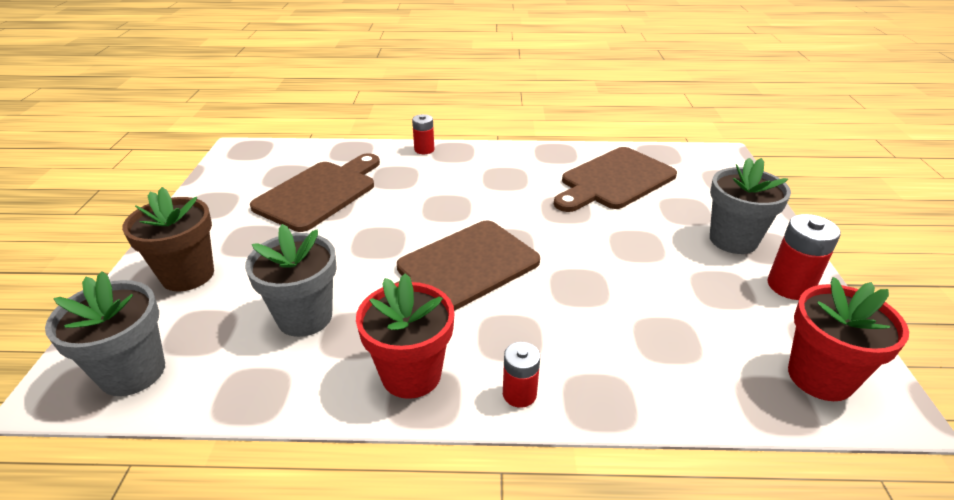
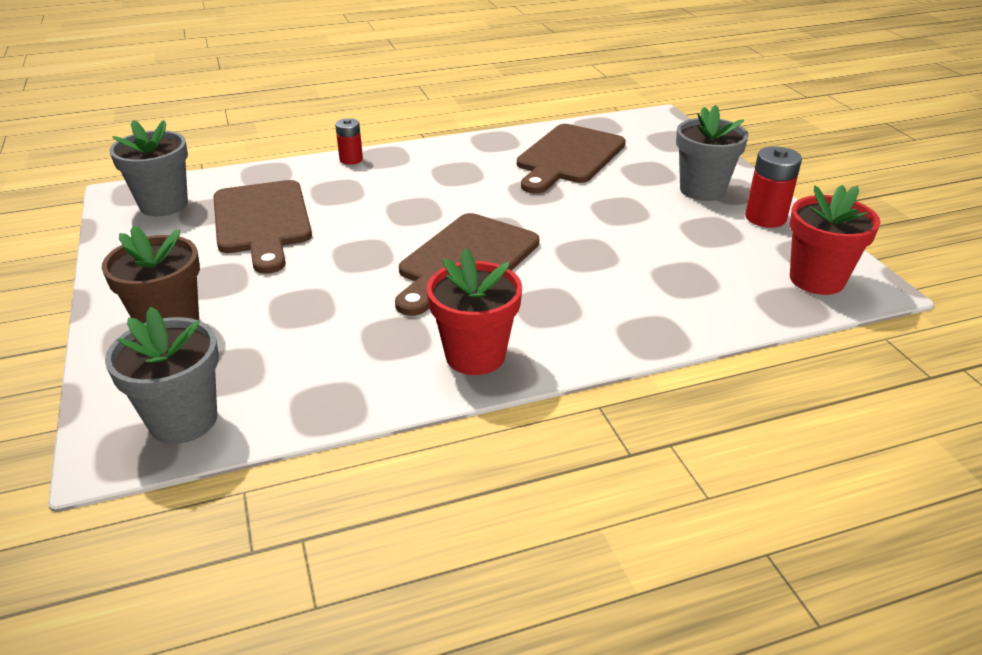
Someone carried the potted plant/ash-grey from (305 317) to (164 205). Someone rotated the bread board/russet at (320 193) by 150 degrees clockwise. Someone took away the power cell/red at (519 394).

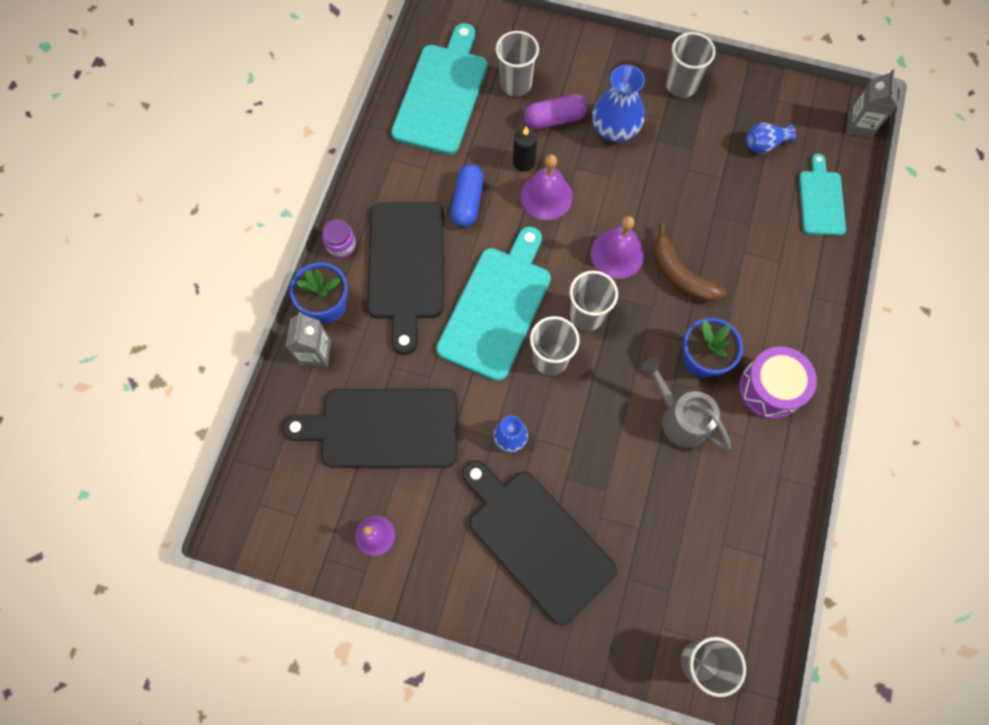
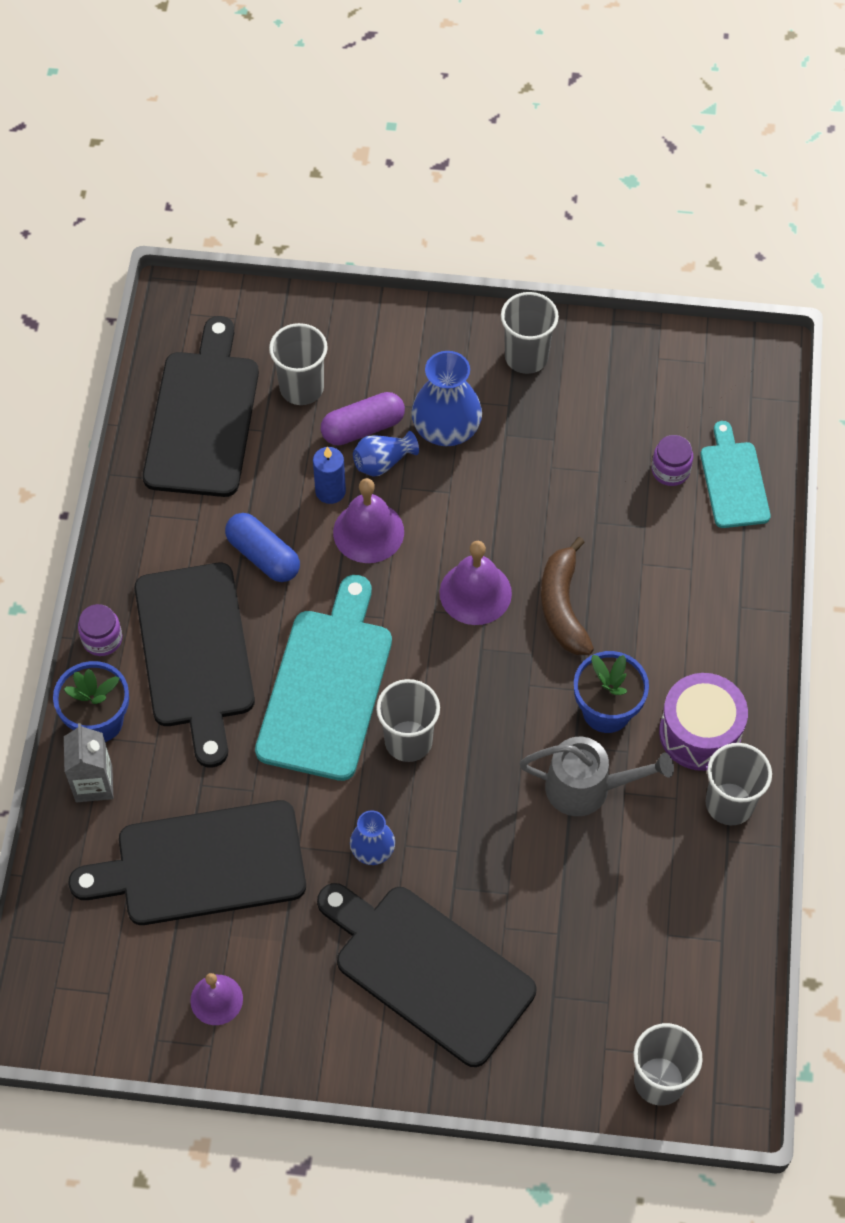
Someone repainted the bread board/turquoise at (442 94), which became the bread board/jet-black at (203 417). Someone rotated the pill shape/blue at (467 202) by 45 degrees counterclockwise. Someone repainted the candle/jet-black at (524 162), which became the candle/blue at (330 491). Someone carried the tall vase/blue from (764 144) to (383 462). Someone rotated the sprinkling can/ash-grey at (679 417) by 150 degrees clockwise. Someone rotated the toy banana/russet at (680 274) by 45 degrees clockwise. Someone put down the jam jar/royal purple at (670 470). Someone carried the beaker/ash-grey from (587 315) to (729 803). Someone took away the milk carton/ash-grey at (859 125).

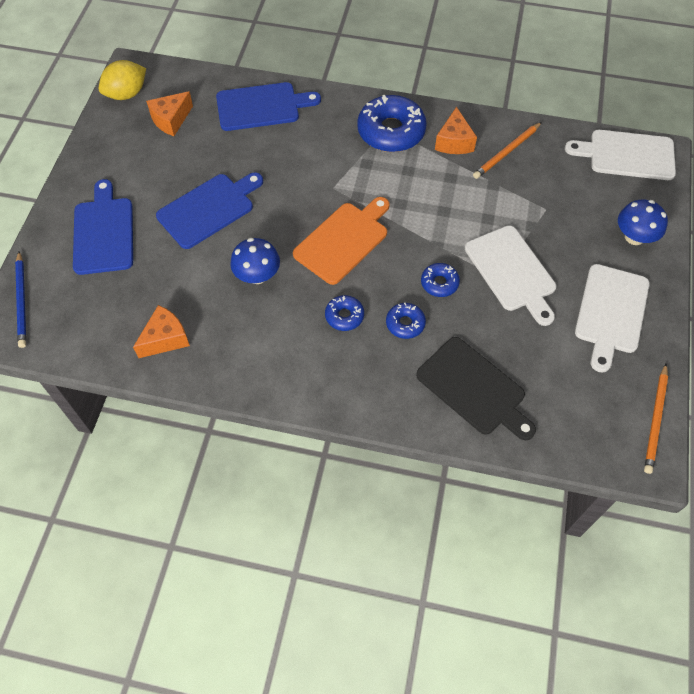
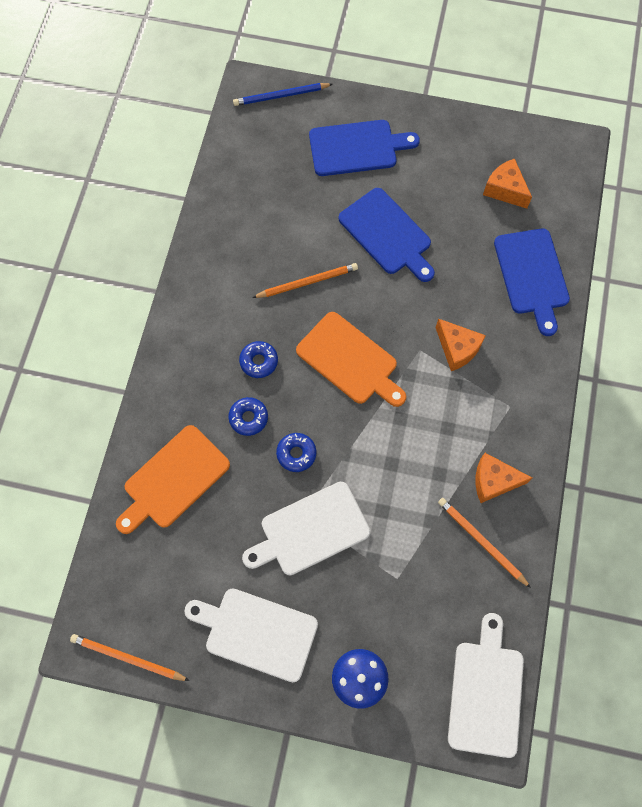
Someone repainted the bread board/jet-black at (474 388), which became the bread board/orange-coloured at (173 479). Someone swapped the toadstool/blue at (257 275) for the lead pencil/orange-coloured at (307 282). Someone carried the cheese/orange-coloured from (165 338) to (457 349). Someone took away the toy lemon/yellow at (127 94). Someone took away the donut/blue at (391 131).

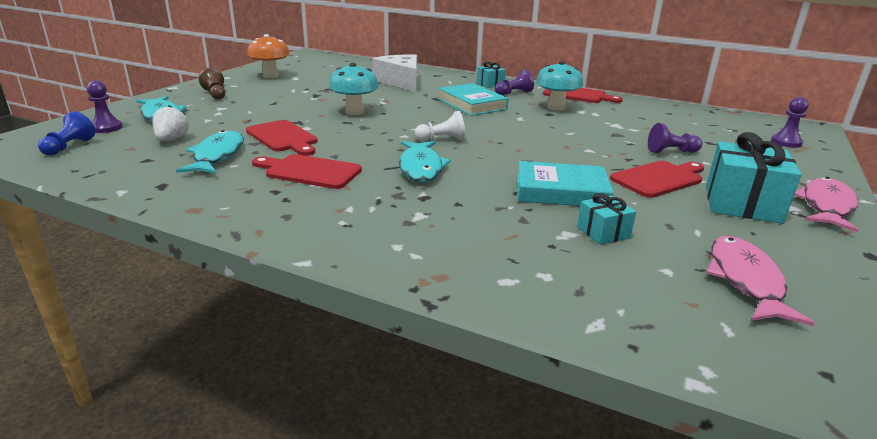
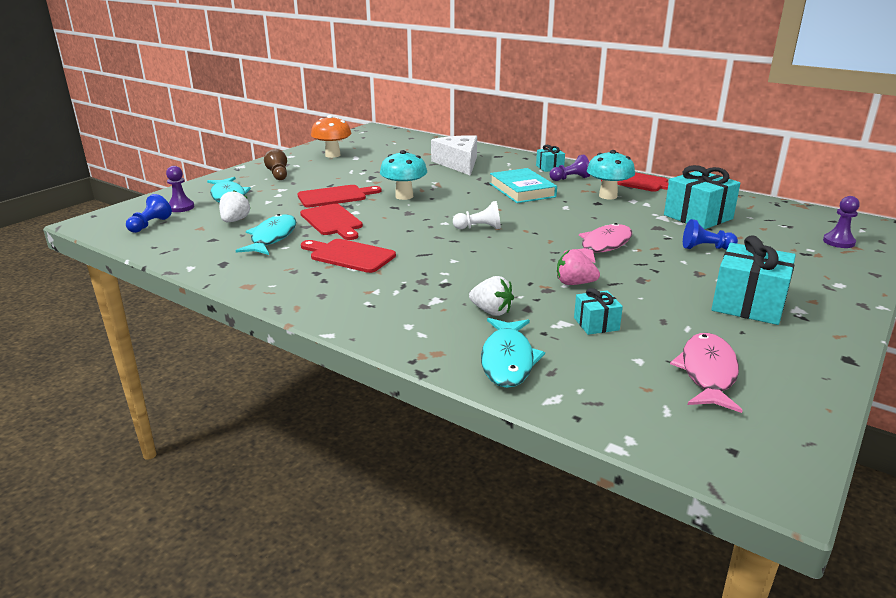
Someone carried the bread board/red from (659 178) to (335 196). Someone put down the strawberry/white at (491 311). Someone carried the fish figure/turquoise from (421 168) to (508 360). Someone swapped the book/turquoise at (561 191) for the strawberry/pink at (574 283). Someone carried the fish figure/pink from (826 206) to (603 246). Someone put down the wrapped gift/turquoise at (698 217). Someone repainted the pawn/royal purple at (671 152), which became the pawn/blue at (705 248).

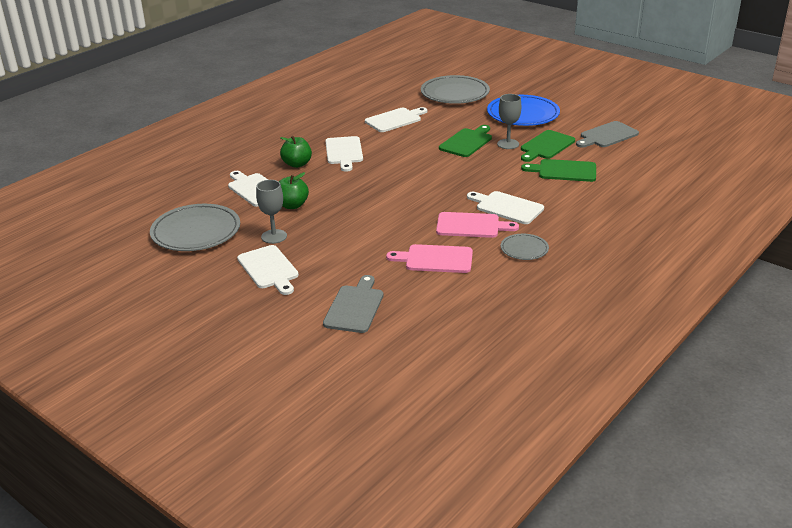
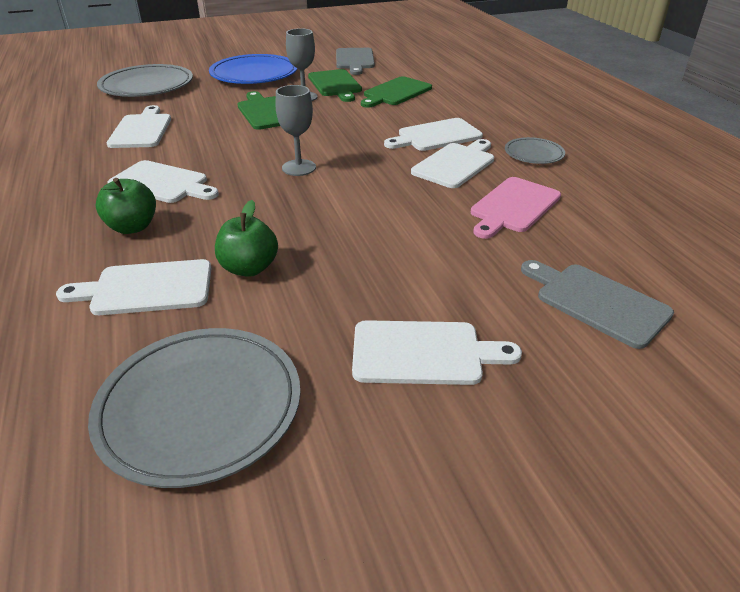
Someone carried the chalice/ash-grey from (274 236) to (299 168). Someone repainted the bread board/pink at (471 226), which became the bread board/white at (455 164).

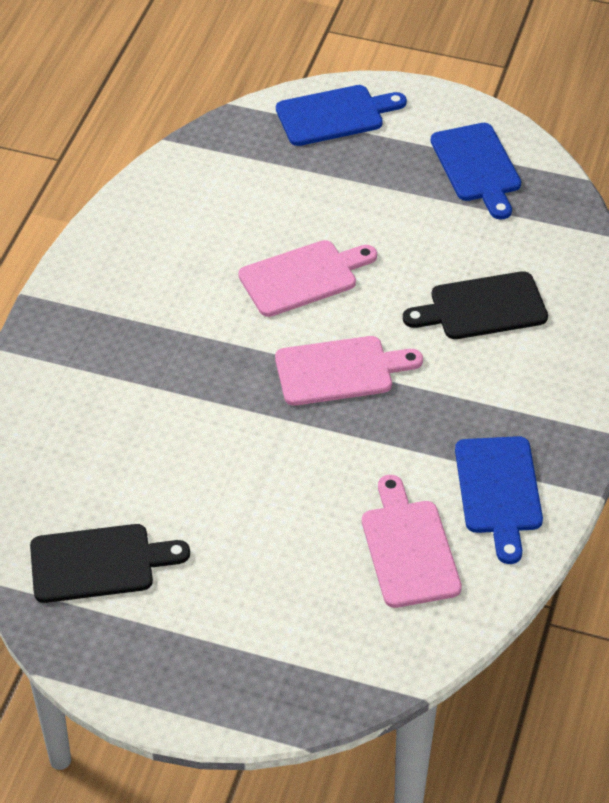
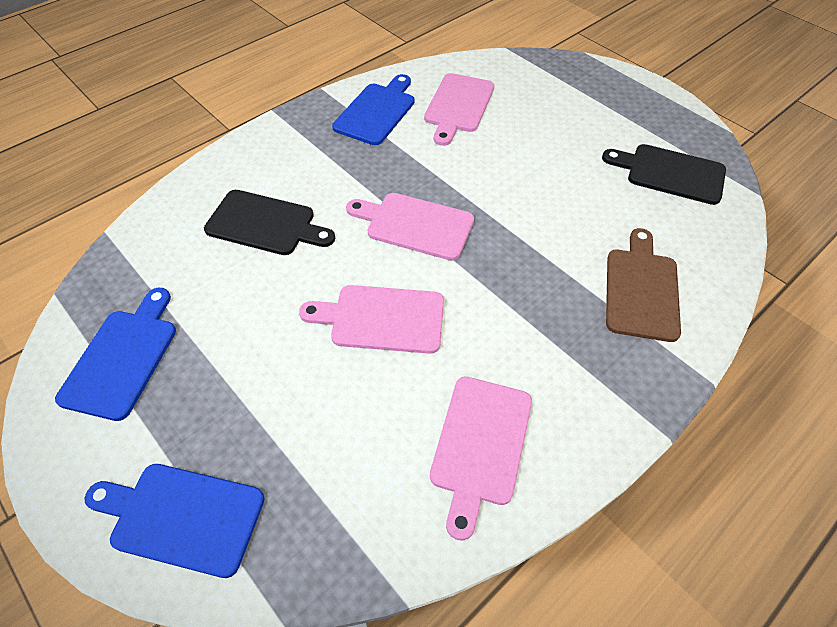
Someone put down the bread board/pink at (480 445). Someone put down the bread board/russet at (641 289).

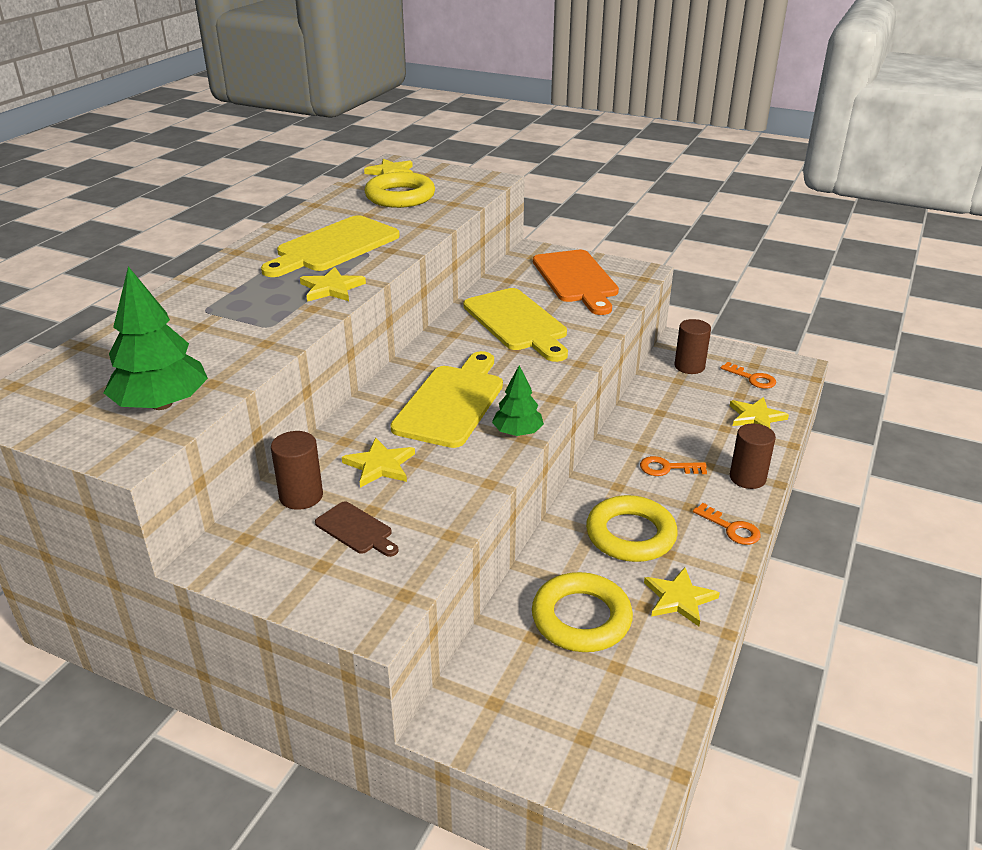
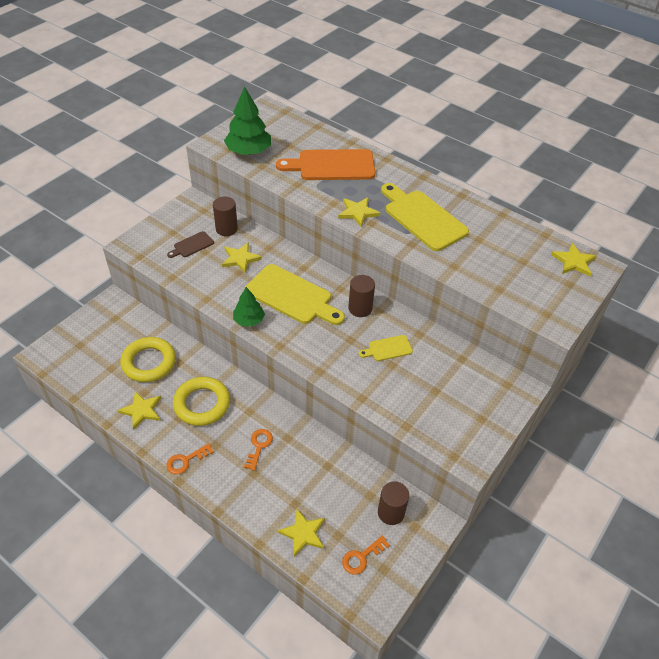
Someone carried the bread board/orange-coloured from (576 279) to (332 165). Someone carried the cylinder shape/russet from (747 478) to (360 308). Someone scaled the bread board/yellow at (517 323) by 0.48. Someone took away the hoop/yellow at (400 196).

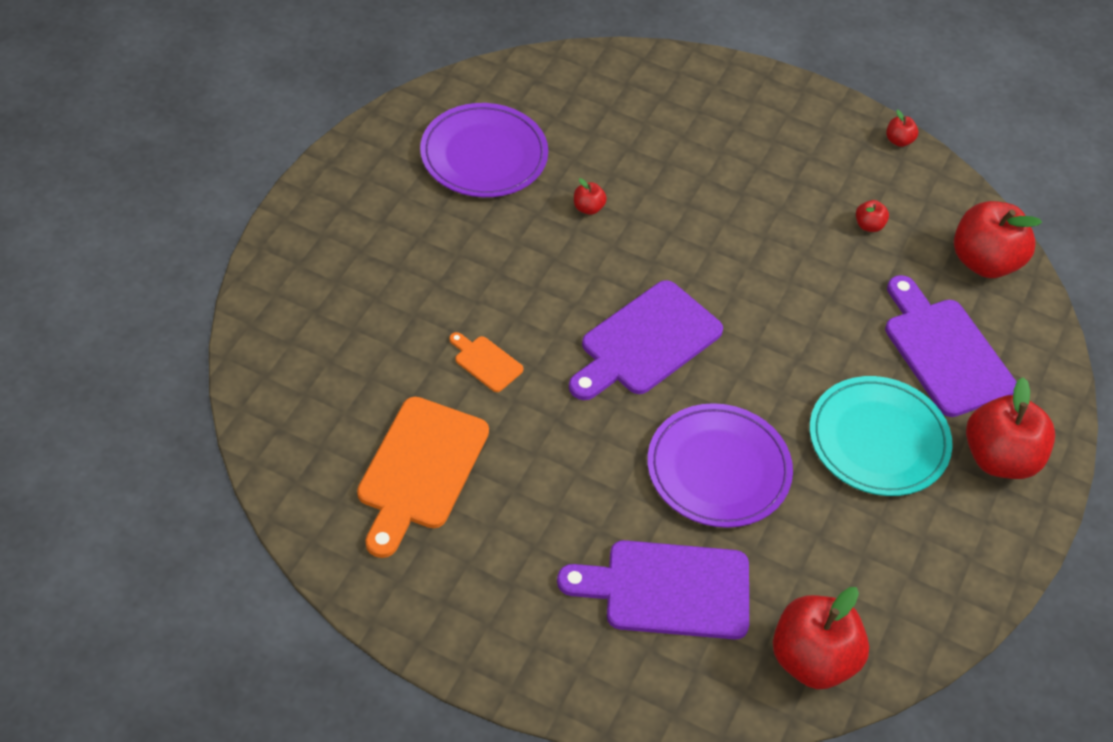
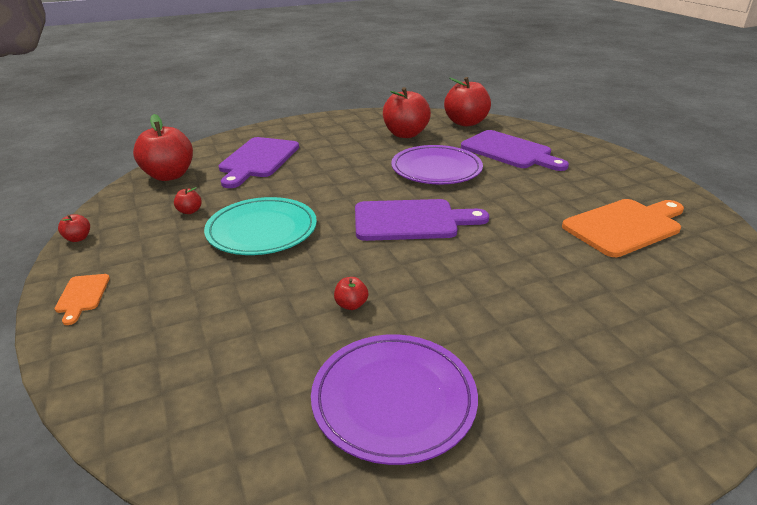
Someone carried the bread board/orange-coloured from (486 362) to (82 296). Someone carried the dinner plate/turquoise from (878 440) to (262 230). Someone carried the apple fruit/red from (999 458) to (405 134).

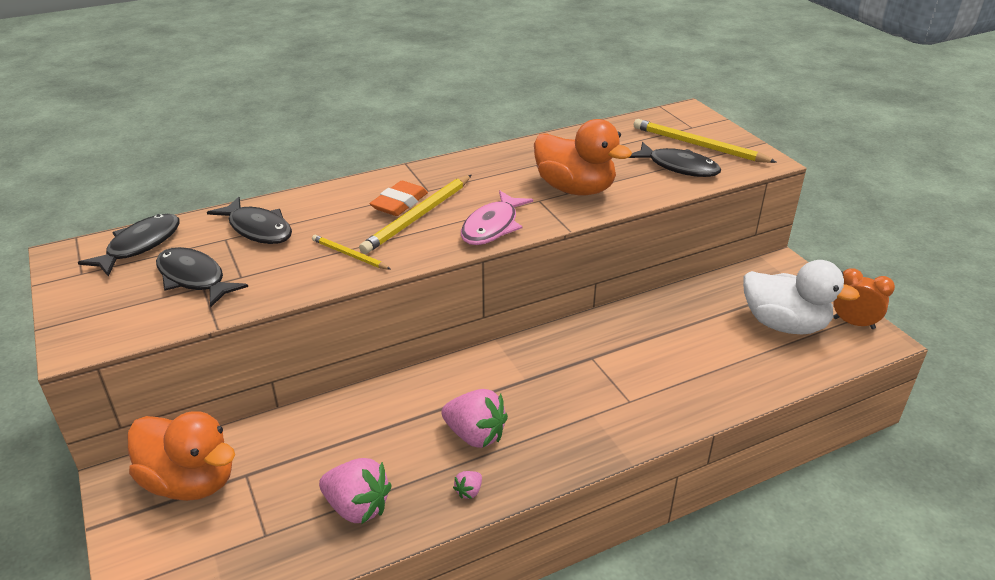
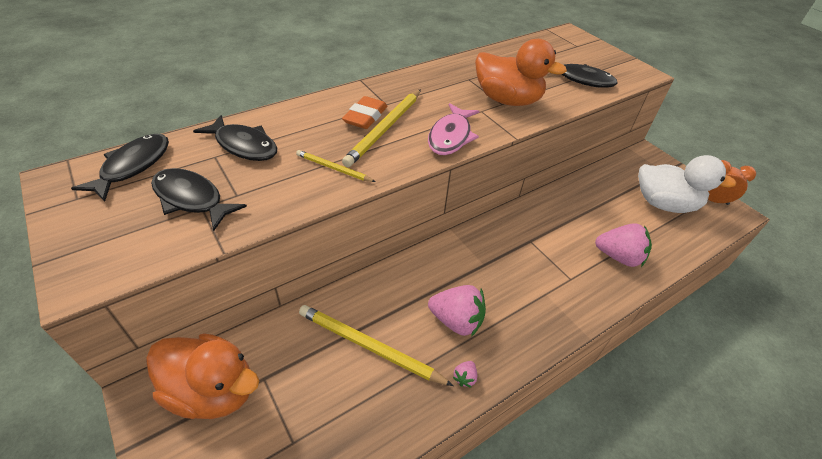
Someone carried the lead pencil/yellow from (698 145) to (369 347). Someone carried the strawberry/pink from (357 507) to (618 257).

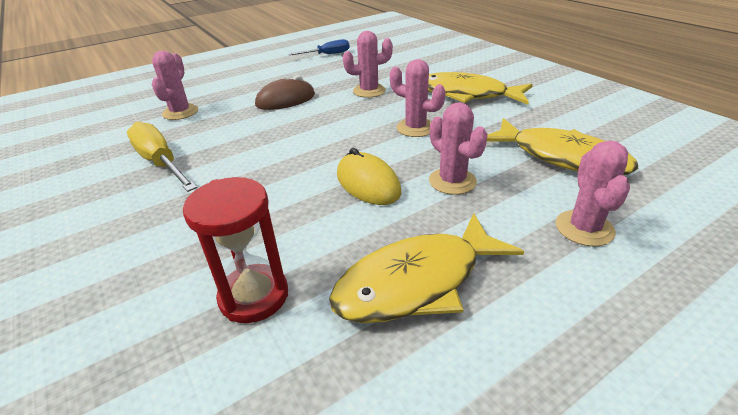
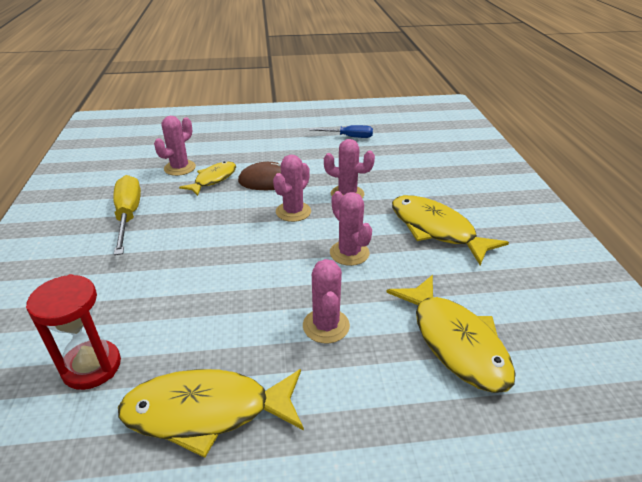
Someone put down the fish figure/yellow at (213 179). Someone carried the prickly plant/pink from (584 228) to (293 212). Someone took away the computer mouse/yellow at (368 183).

